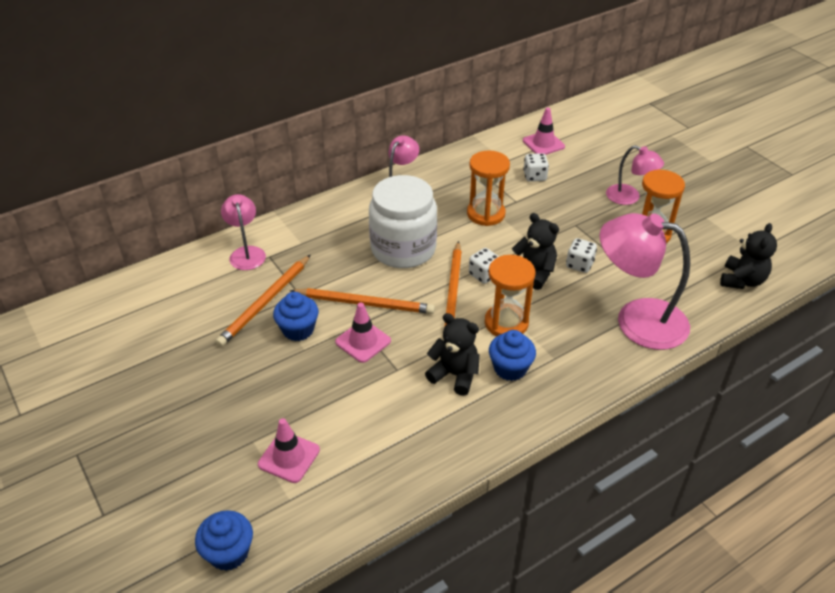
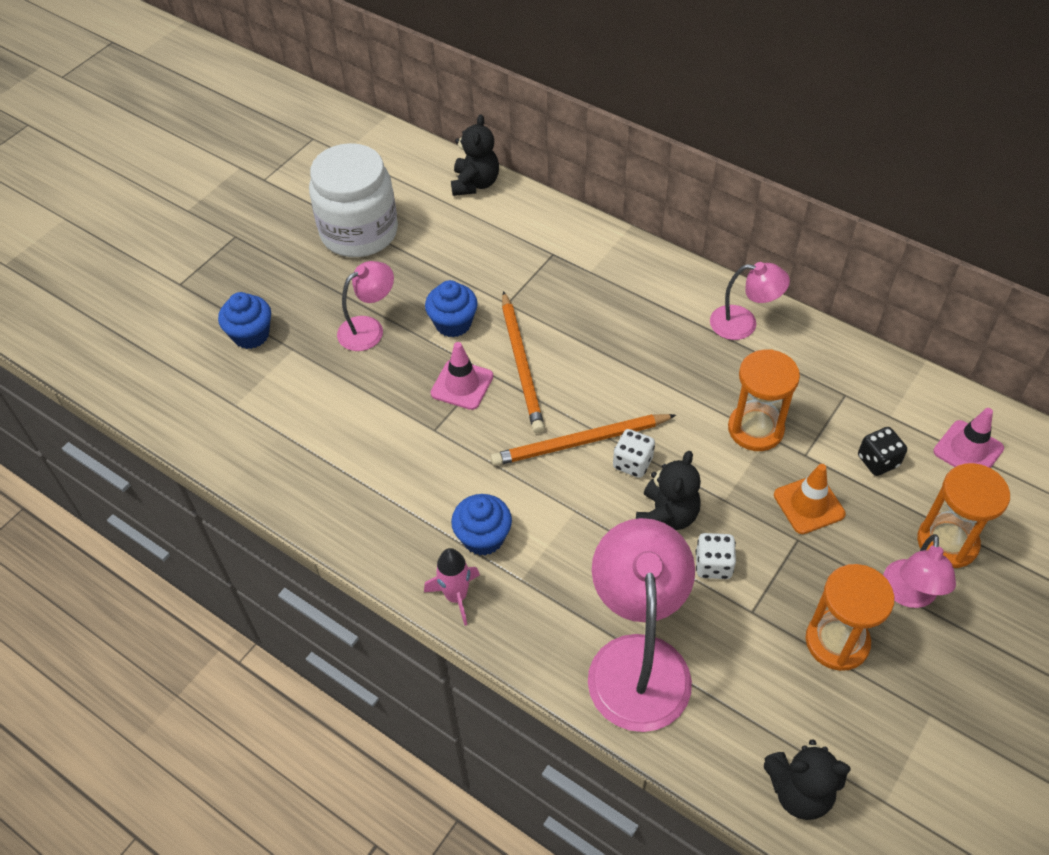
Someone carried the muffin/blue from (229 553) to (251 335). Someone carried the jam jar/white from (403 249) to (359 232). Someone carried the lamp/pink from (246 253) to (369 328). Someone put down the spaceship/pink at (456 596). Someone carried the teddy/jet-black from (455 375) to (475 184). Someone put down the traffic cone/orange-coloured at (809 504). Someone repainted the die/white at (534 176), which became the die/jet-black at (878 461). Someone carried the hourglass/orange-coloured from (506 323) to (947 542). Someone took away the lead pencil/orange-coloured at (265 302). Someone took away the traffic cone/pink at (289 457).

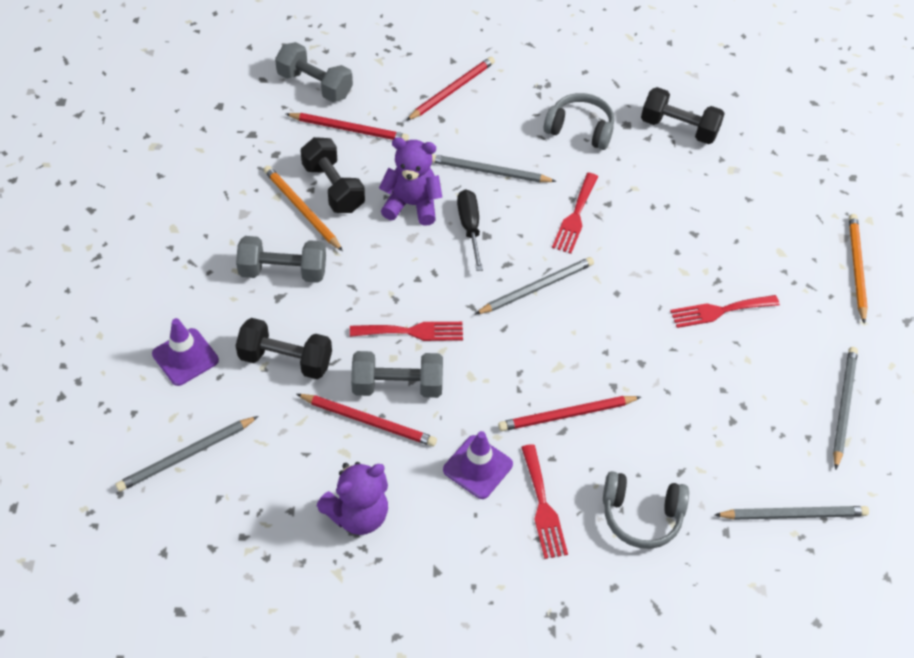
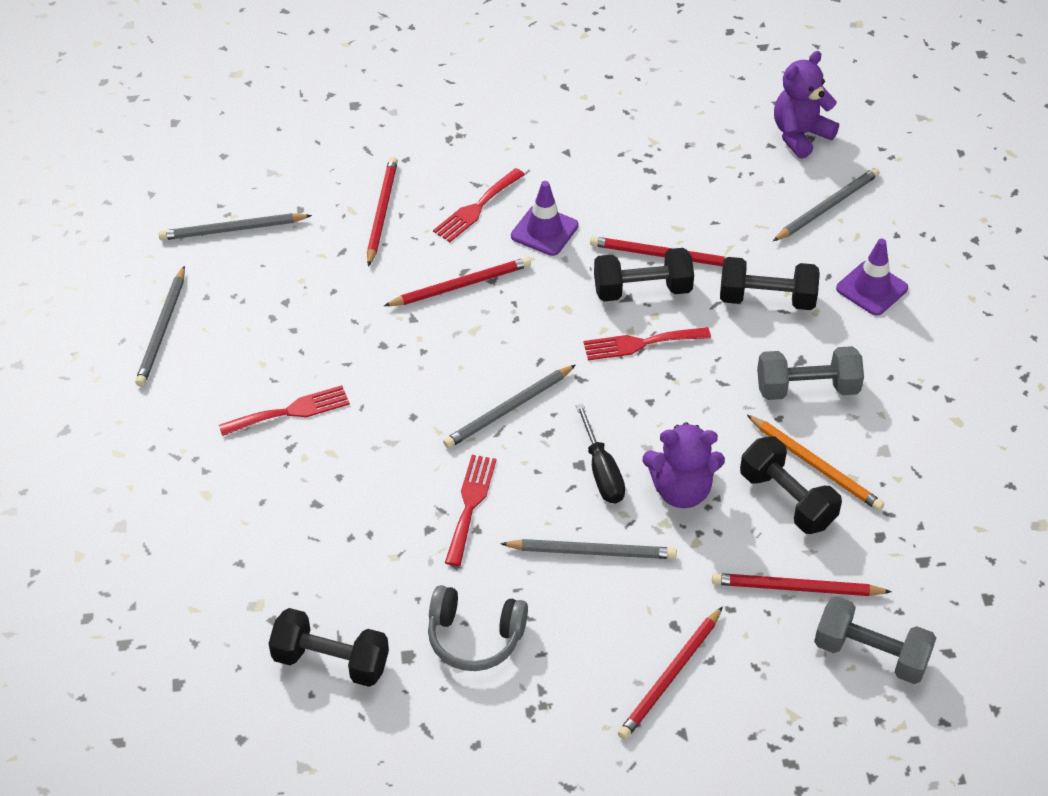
Someone swapped the over-ear headphones/ash-grey at (641 515) for the lead pencil/red at (381 212). Someone rotated the table fork/red at (543 506) by 120 degrees counterclockwise. Someone repainted the dumbbell/ash-grey at (397 386), which became the dumbbell/jet-black at (642 290). Someone carried the teddy/royal purple from (358 514) to (800 135). Someone took away the lead pencil/orange-coloured at (856 268).

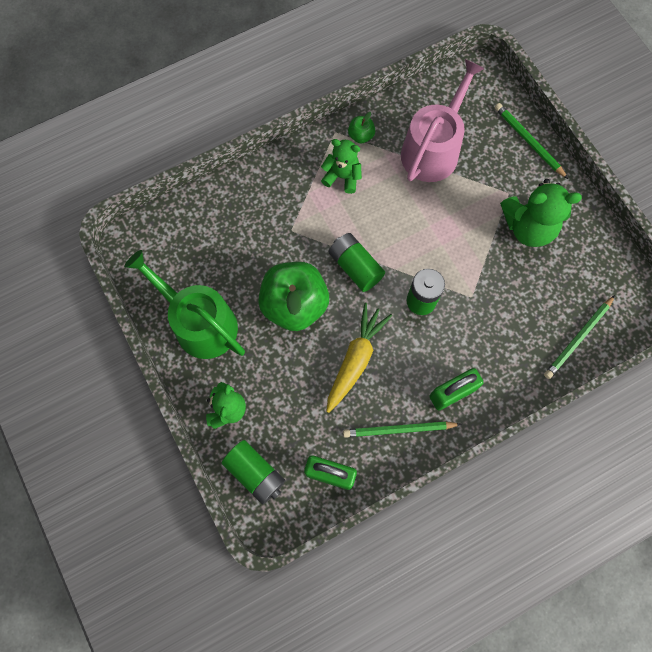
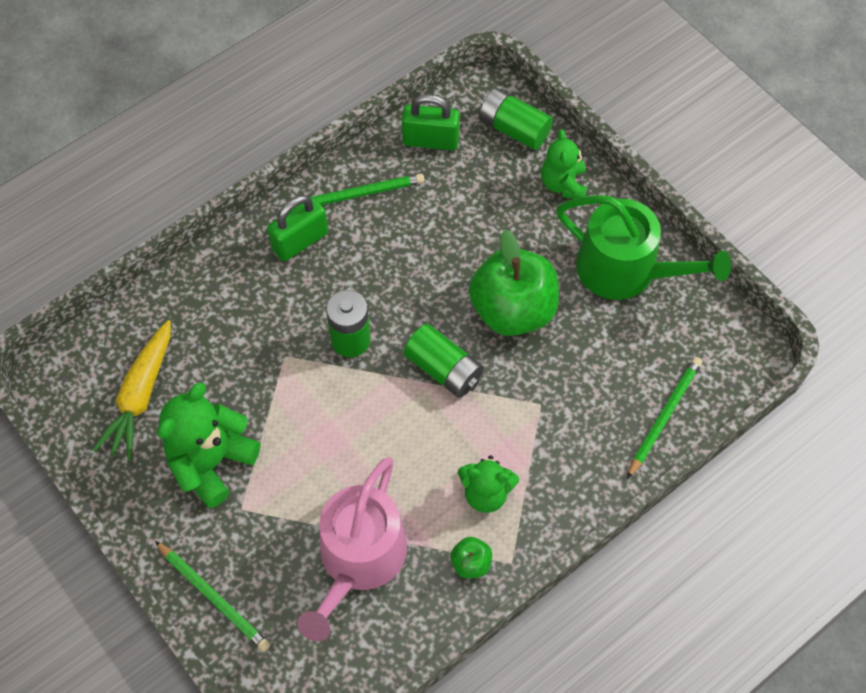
Someone carried the carrot/yellow from (355 360) to (141 396). Someone rotated the teddy/emerald at (528 227) by 45 degrees counterclockwise. Someone carried the lead pencil/emerald from (578 338) to (664 416).

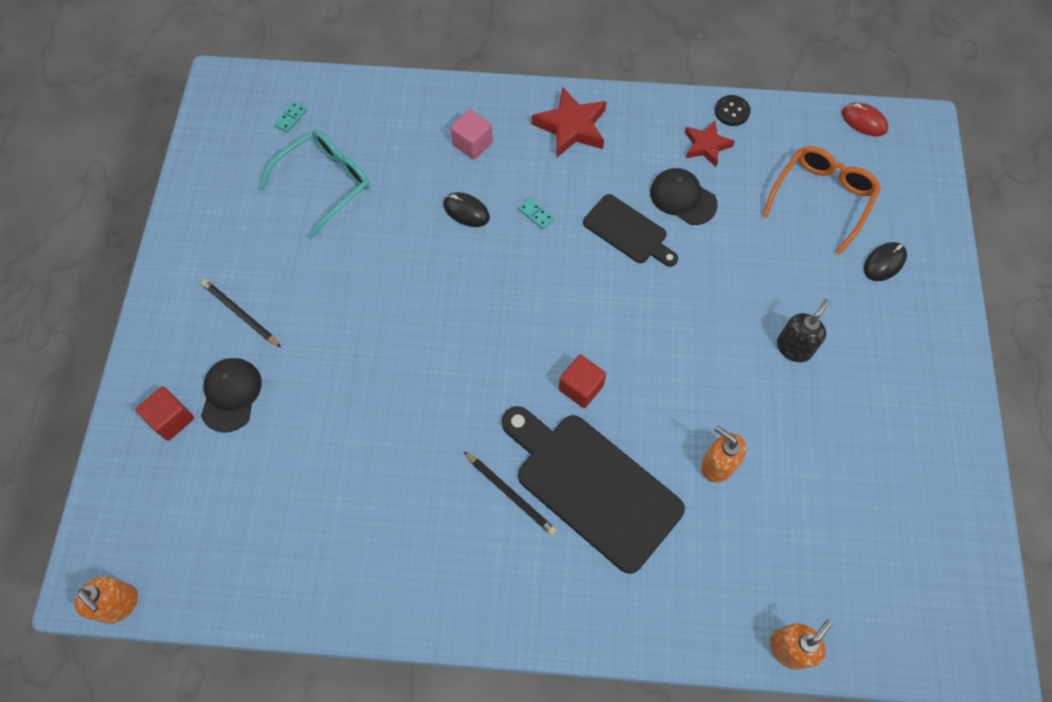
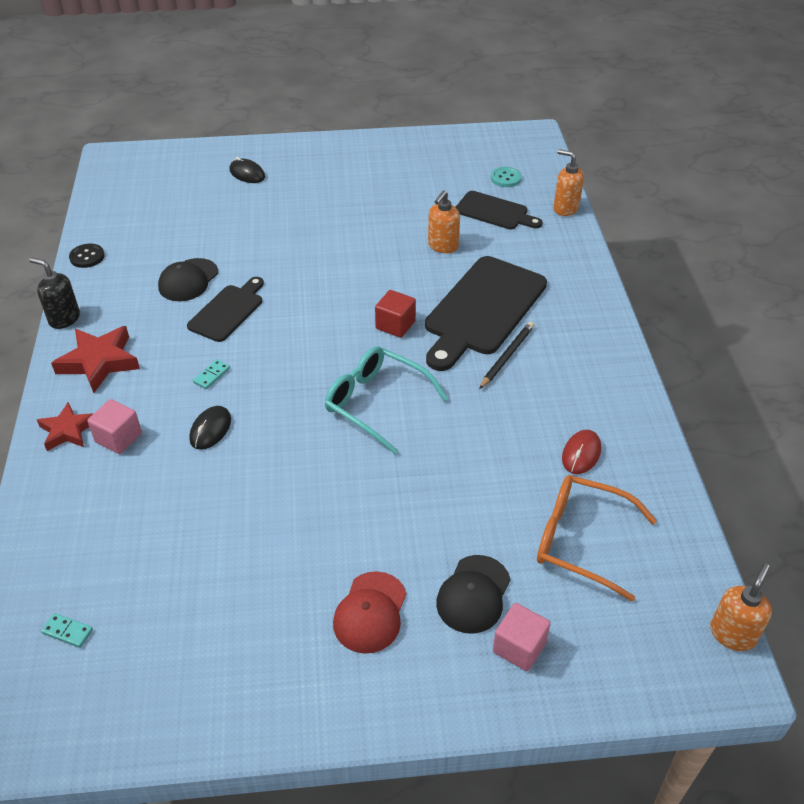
Someone carried the soap dispenser/jet-black from (794 347) to (64 318). Someone carried the star/red from (706 146) to (67 430). Someone carried the eyeglasses/turquoise from (325 184) to (376 403). Someone swapped the lead pencil/jet-black at (240 314) for the cap/red at (370 612). Someone rotated the cap/jet-black at (231 395) by 60 degrees counterclockwise. Someone put down the bread board/jet-black at (494 212). Someone put down the shirt button/turquoise at (505 178). Someone repainted the block/red at (171 419), which became the block/pink at (519 647). Someone carried the eyeglasses/orange-coloured from (821 198) to (581 540). Someone carried the computer mouse/red from (864 121) to (581 454).

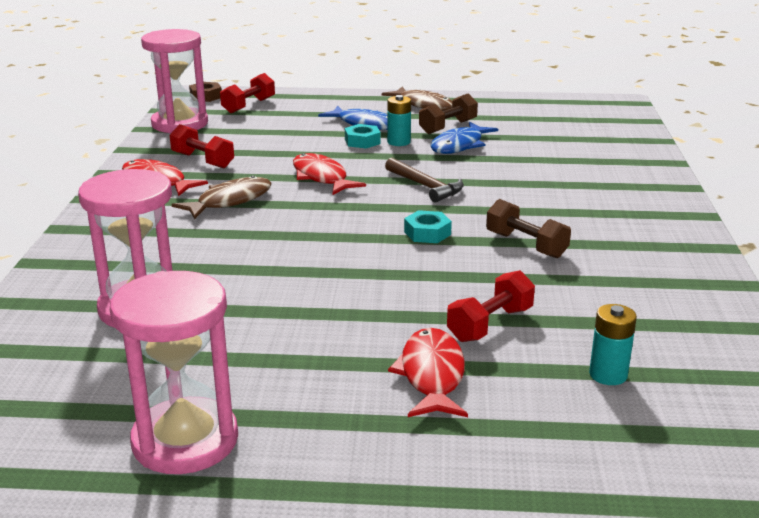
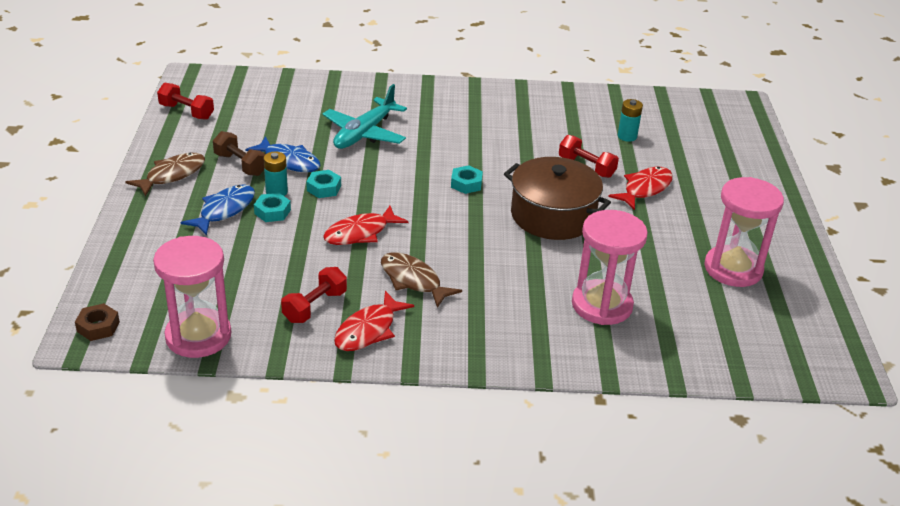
Someone carried the dumbbell/red from (248 106) to (186 112). Someone put down the hex nut/turquoise at (324 188). Someone put down the plane/turquoise at (364 133). Someone put down the pot/russet at (553 215). Someone rotated the fish figure/red at (432 375) by 135 degrees clockwise. Someone took away the hammer/russet at (425 186). Someone took away the dumbbell/russet at (526 245).

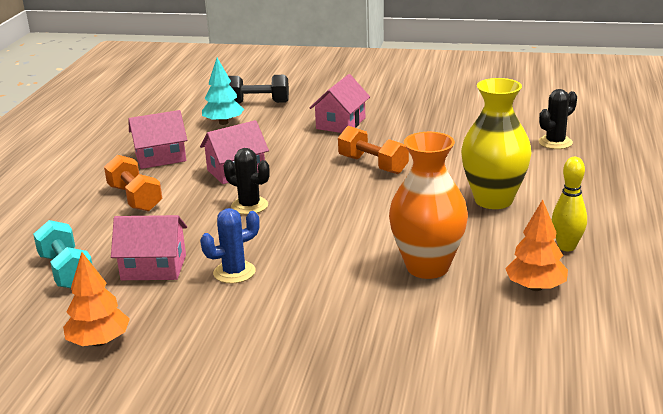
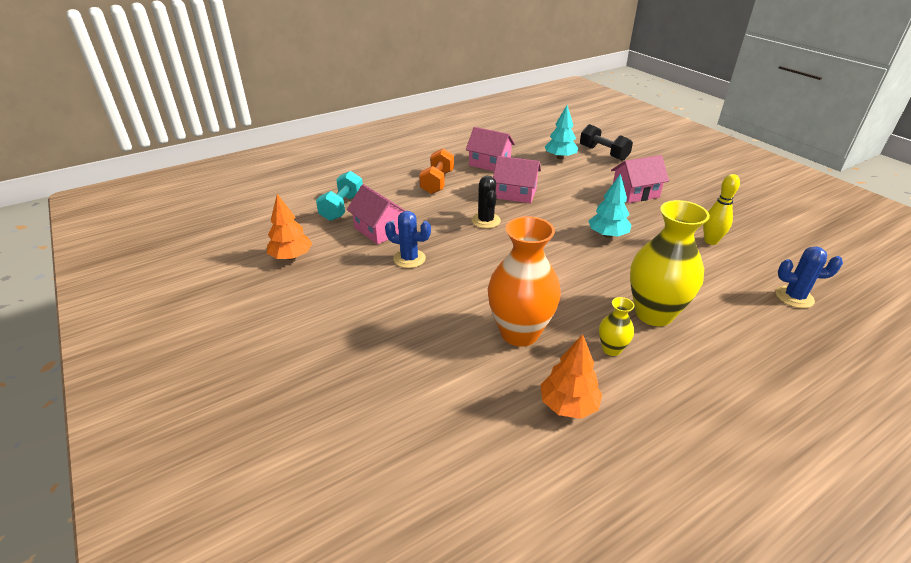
Someone swapped the dumbbell/orange-coloured at (373 165) for the toy tree/turquoise at (607 235). Someone put down the tall vase/yellow at (611 349). Someone carried the skittle/yellow from (566 247) to (710 241). Someone repainted the prickly plant/jet-black at (555 142), which became the prickly plant/blue at (794 297).

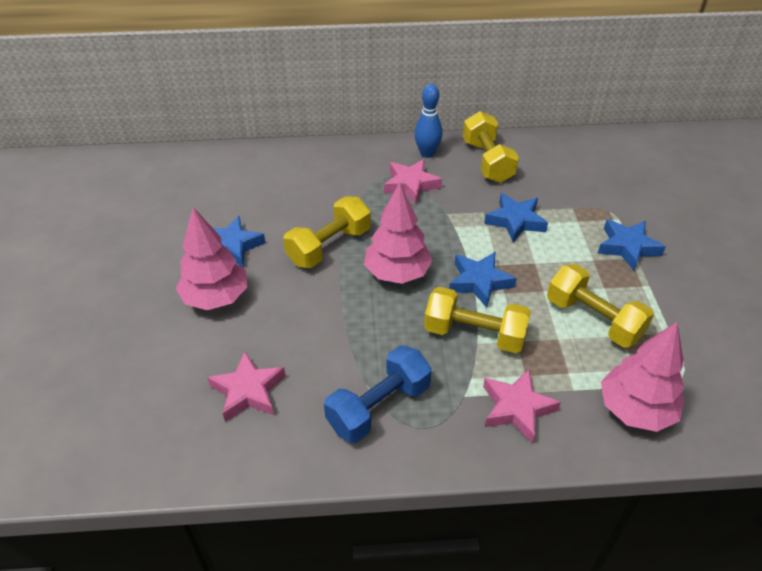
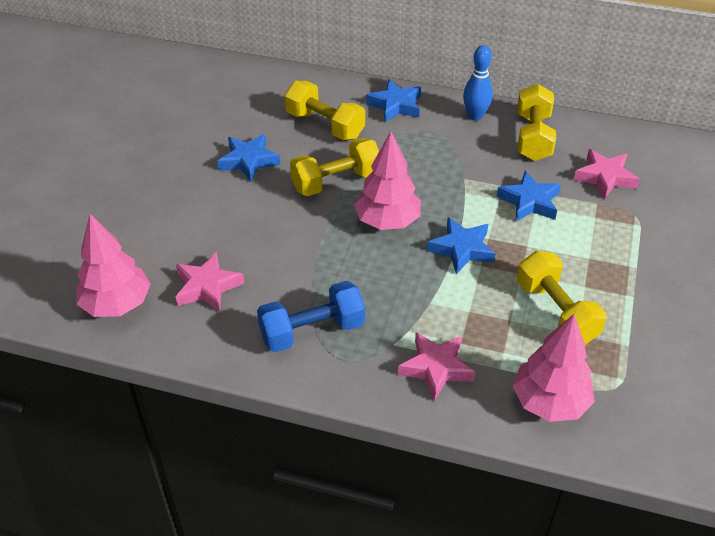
Someone carried the toy tree/pink from (216 298) to (117 304). Someone carried the dumbbell/yellow from (474 334) to (325 125). Someone carried the star/blue from (627 247) to (395 105). Someone carried the star/pink from (411 184) to (605 177).

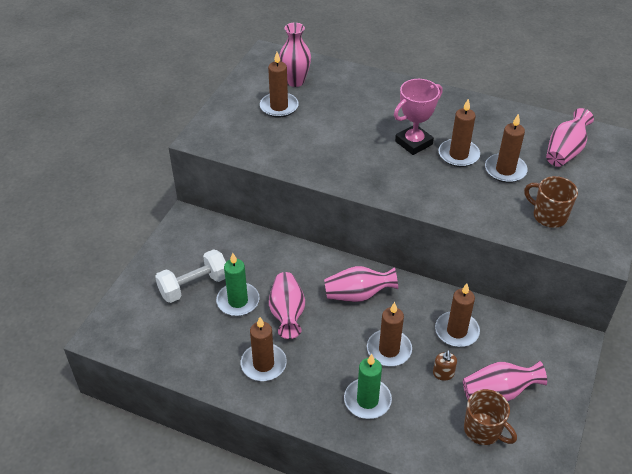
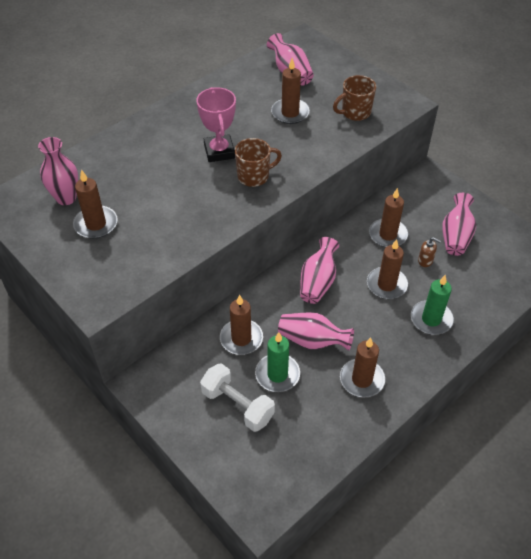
Someone rotated the dumbbell/white at (194 286) by 45 degrees counterclockwise. Someone carried the candle/russet from (458 155) to (241 338). Someone carried the mug/russet from (483 430) to (254 176).

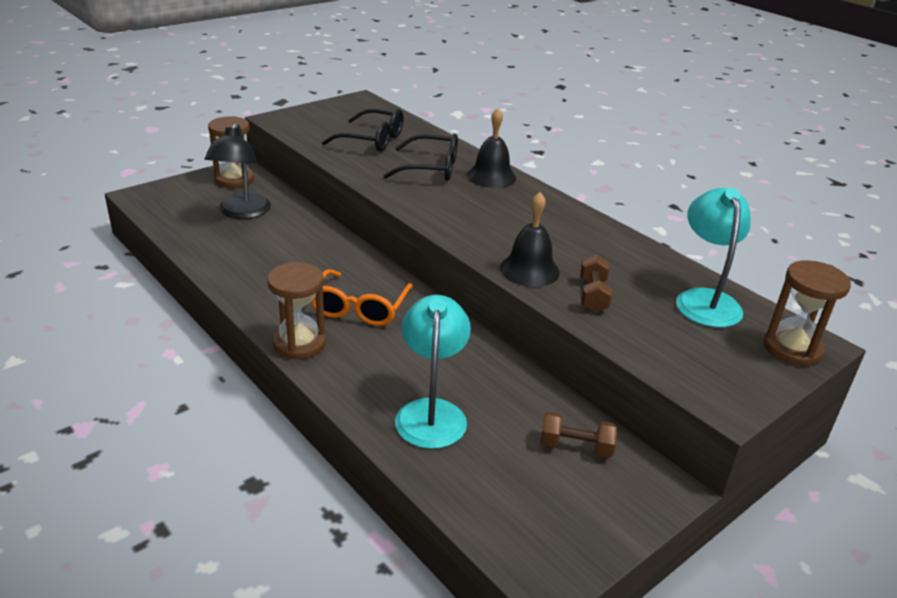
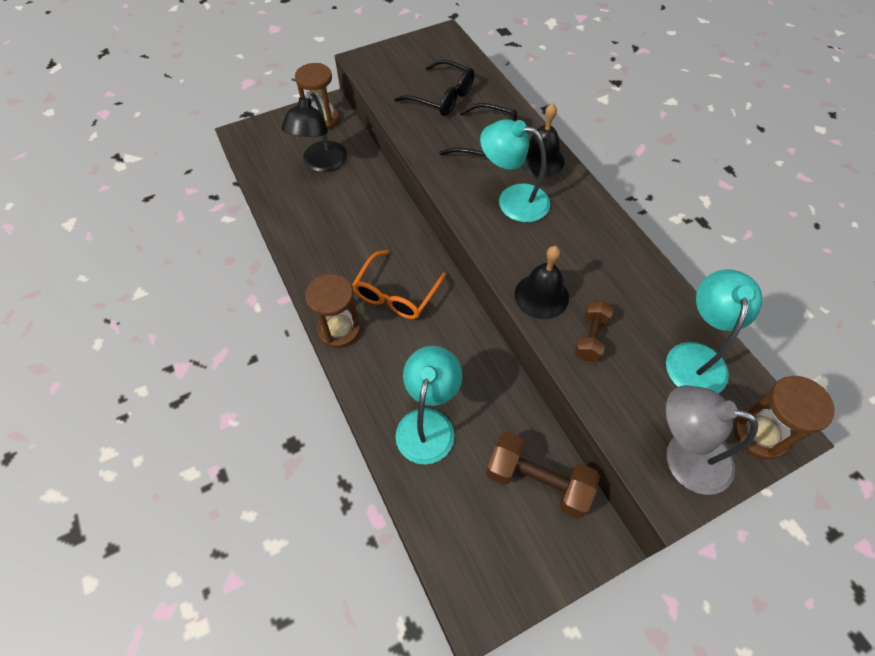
Someone put down the lamp/turquoise at (513 200). Someone scaled the dumbbell/russet at (576 447) by 1.68. Someone put down the lamp/ash-grey at (683 456).

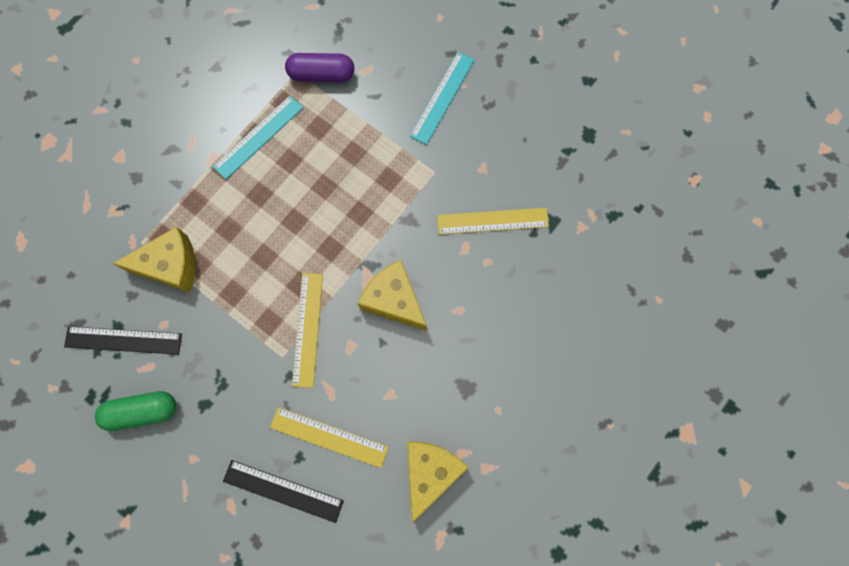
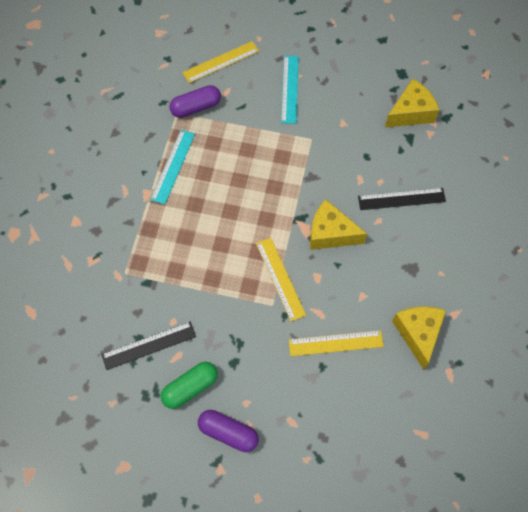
Someone carried the measuring stick/yellow from (492 221) to (221 62). Someone put down the pill shape/royal purple at (228 433). Someone carried the measuring stick/jet-black from (283 490) to (401 199). Someone carried the cheese/yellow from (170 266) to (411 112).

